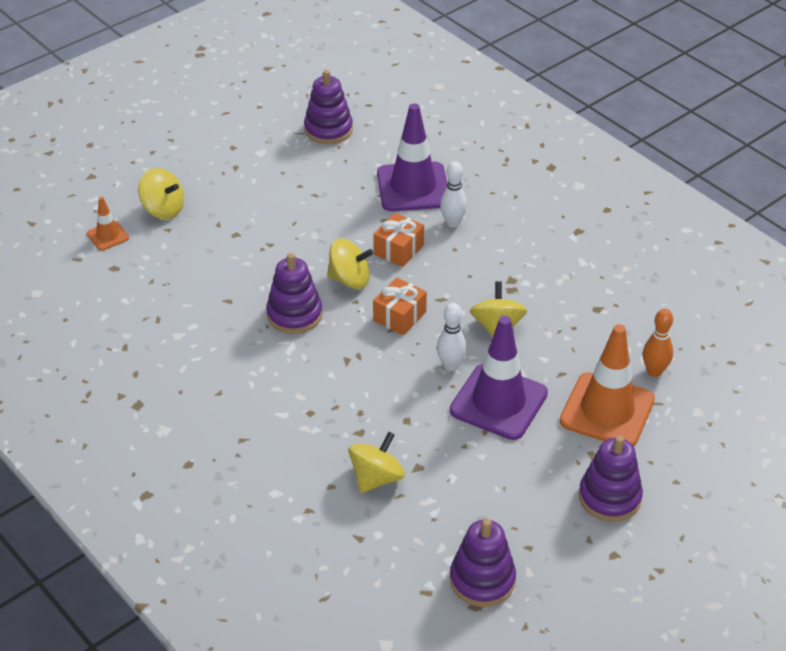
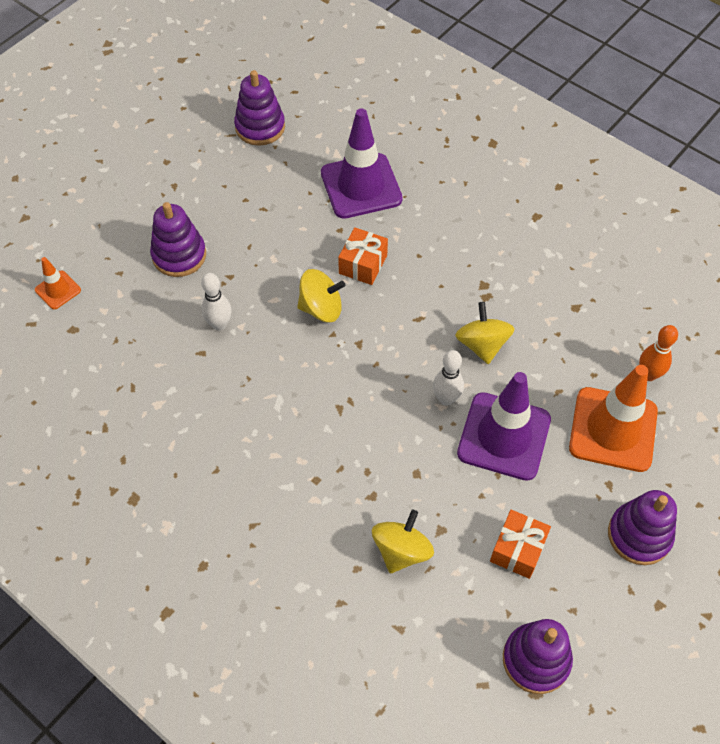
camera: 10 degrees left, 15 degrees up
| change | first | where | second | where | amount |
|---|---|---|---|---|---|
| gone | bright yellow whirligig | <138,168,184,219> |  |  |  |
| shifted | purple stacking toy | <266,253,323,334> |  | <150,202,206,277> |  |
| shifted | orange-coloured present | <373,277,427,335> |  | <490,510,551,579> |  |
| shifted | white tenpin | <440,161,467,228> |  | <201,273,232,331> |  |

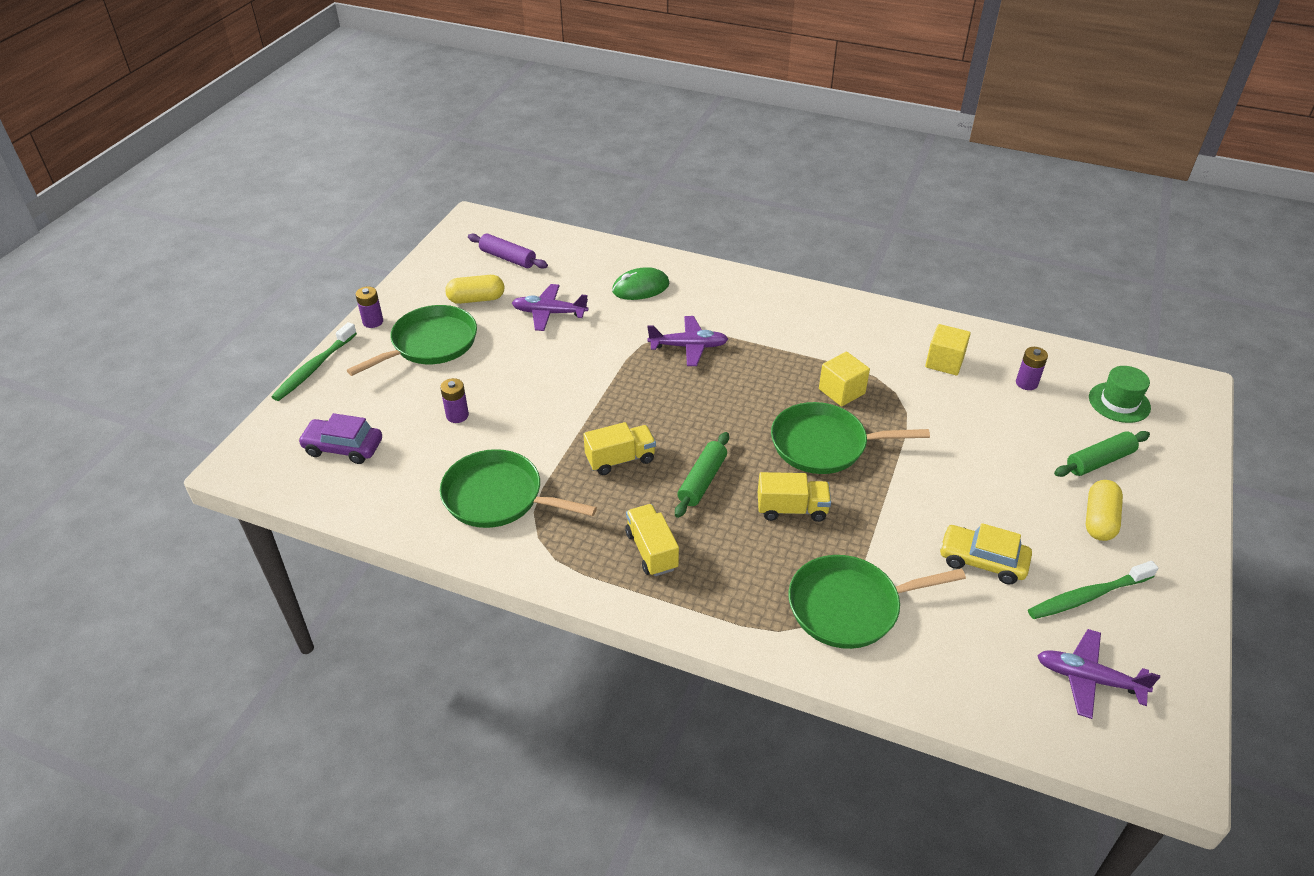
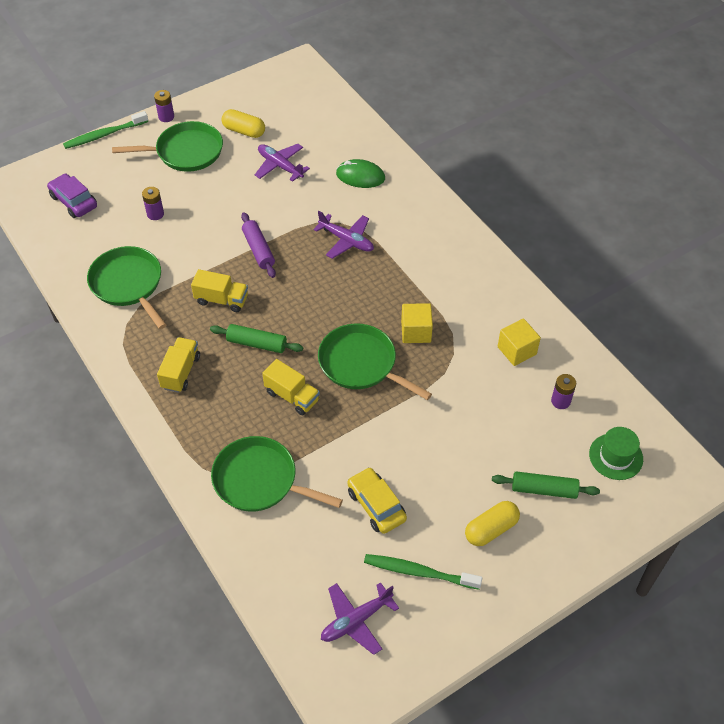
camera: 35 degrees right, 10 degrees up
| change | first | where | second | where | amount |
|---|---|---|---|---|---|
| shifted | purple rolling pin | <468,234,548,269> |  | <241,212,276,278> |  |
| rotated | emerald rolling pin | <675,432,729,518> |  | <210,324,303,353> | 45 degrees clockwise |
| rotated | purple aeroplane | <1037,629,1160,719> |  | <321,582,399,655> | 90 degrees counterclockwise |

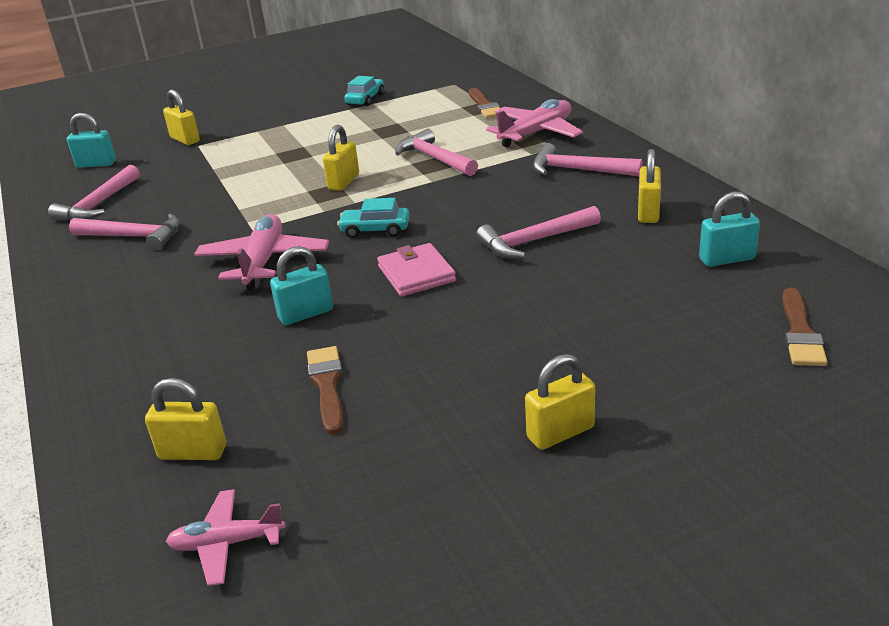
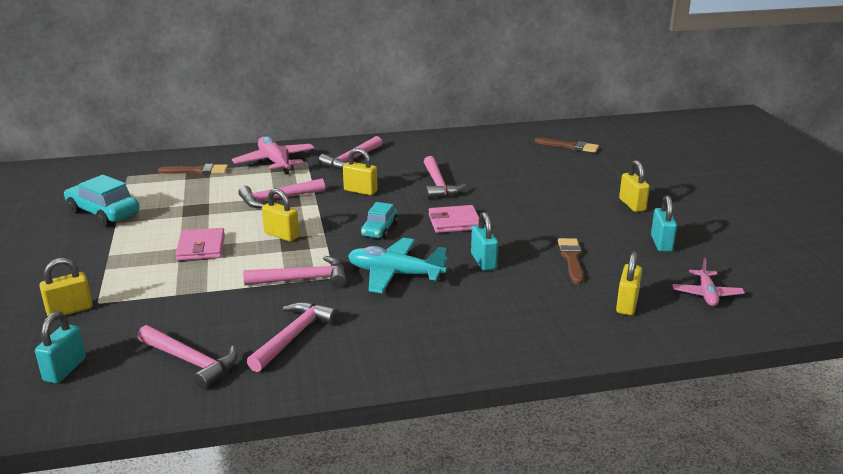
camera: 80 degrees left, 5 degrees down
| change | first | where | second | where | amount |
|---|---|---|---|---|---|
| new |  |  | rose-pink wallet | <175,228,225,261> |  |
| new |  |  | rose-pink carpenter's hammer | <243,256,346,288> |  |
| shifted | bright yellow lock | <638,149,661,223> |  | <343,148,378,195> |  |
| shifted | aqua lock | <699,191,760,267> |  | <651,195,677,252> |  |
| repainted | rose-pink aeroplane | <194,214,329,290> | aqua aeroplane | <348,238,447,293> |  |
| rotated | brown brush | <307,346,344,435> |  | <558,238,584,284> | 90 degrees clockwise |
| scaled | aqua toy car | <344,76,384,106> |  | <64,175,139,227> | x1.60 |

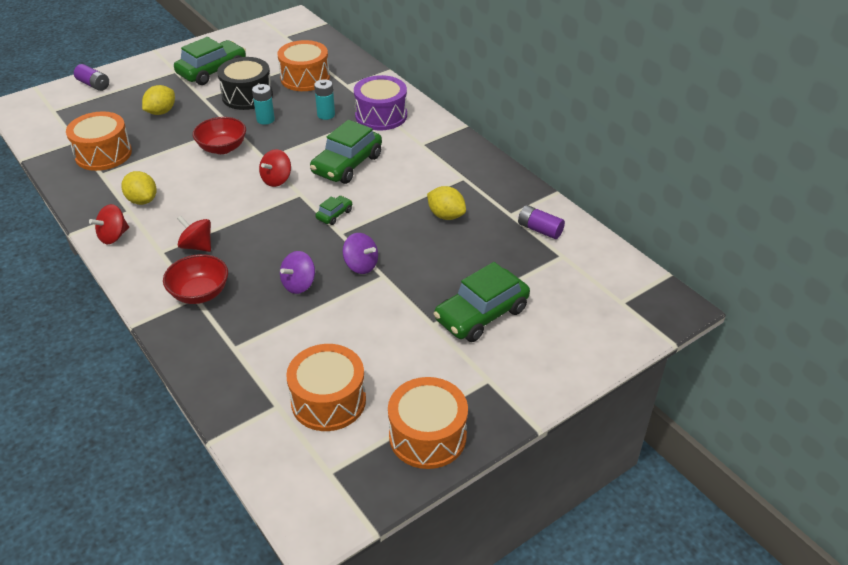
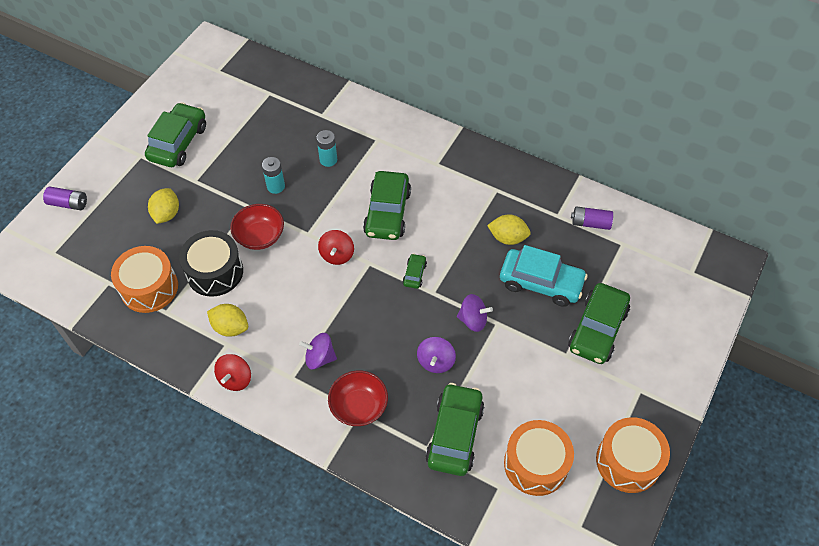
camera: 25 degrees left, 15 degrees up
| change | first | where | second | where | amount |
|---|---|---|---|---|---|
| gone | orange-coloured toy drum | <277,40,330,91> |  |  |  |
| gone | purple toy drum | <354,75,407,130> |  |  |  |
| new |  |  | emerald toy car | <425,383,484,476> |  |
| new |  |  | aqua toy car | <500,245,588,307> |  |
| shifted | black toy drum | <217,57,273,110> |  | <179,230,243,297> |  |
| repainted | crimson whirligig | <177,216,211,252> | purple whirligig | <299,333,337,369> |  |

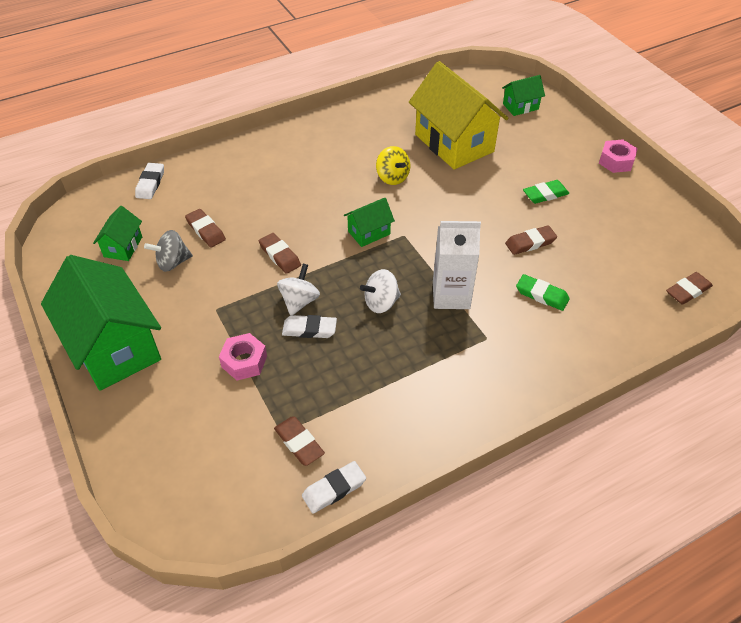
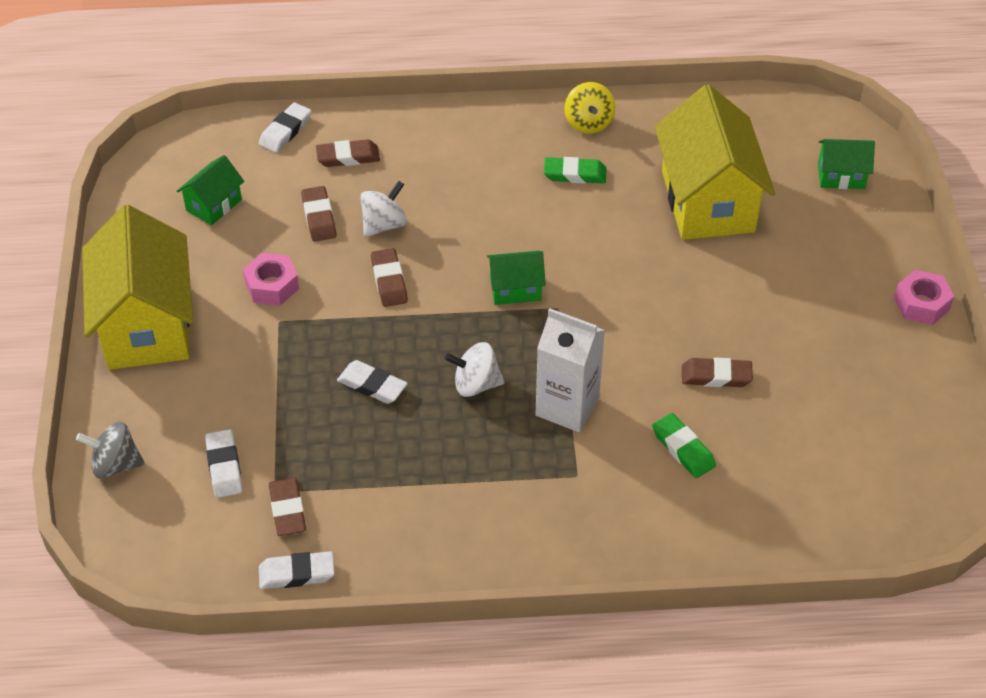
camera: 25 degrees right, 0 degrees up
| change | first | where | second | where | amount |
|---|---|---|---|---|---|
| new |  |  | white eraser | <205,429,243,498> |  |
| shifted | ash-grey whirligig | <144,230,193,272> |  | <76,422,145,479> |  |
| shifted | rose-pink nut | <219,333,267,381> |  | <243,253,299,306> |  |
| shifted | white whirligig | <277,264,320,315> |  | <360,181,407,237> |  |
| shifted | bright yellow whirligig | <376,146,410,185> |  | <564,82,615,134> |  |
| shifted | emerald eraser | <523,180,570,204> |  | <544,157,606,184> |  |
| shifted | brown eraser | <666,272,713,305> |  | <316,139,380,167> |  |
| repainted | emerald house | <41,255,161,391> | bright yellow house | <82,205,193,370> |  |

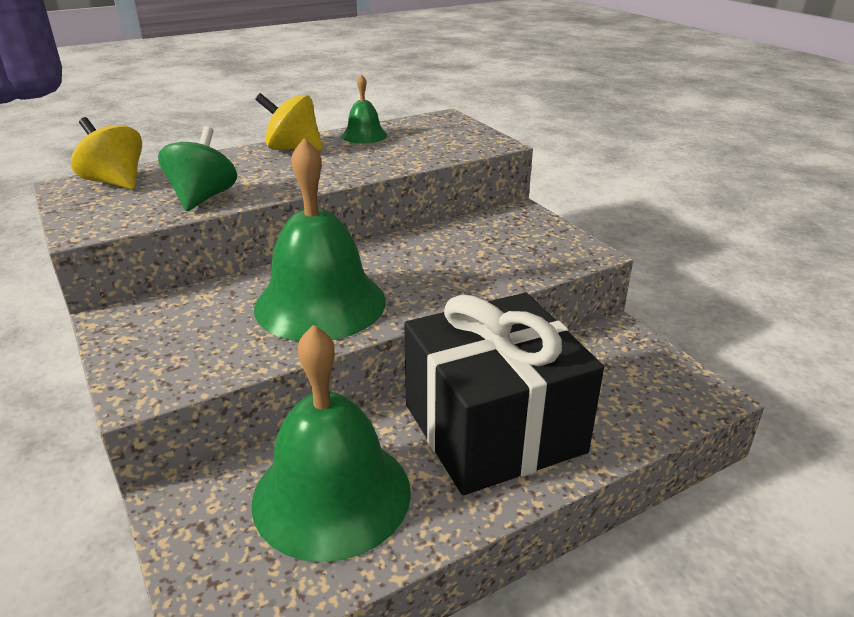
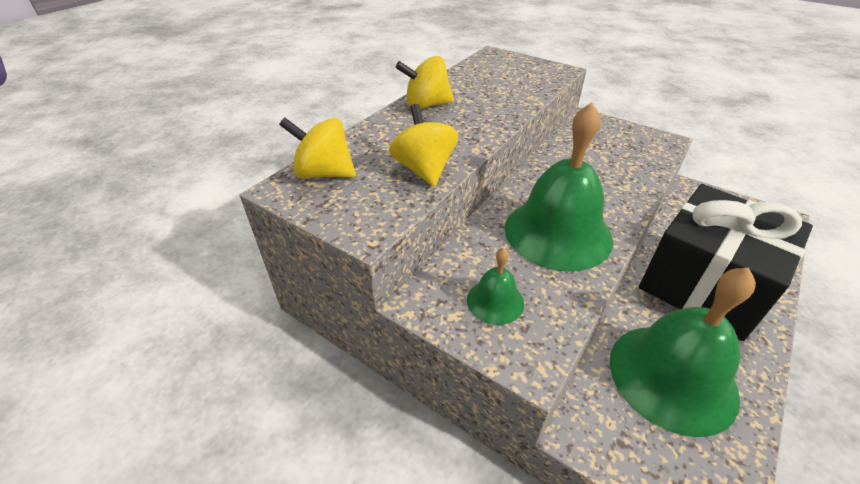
camera: 25 degrees left, 10 degrees up
| change | first | where | second | where | amount |
|---|---|---|---|---|---|
| shifted | emerald hand bell | <341,74,387,144> |  | <467,248,524,325> |  |
| repainted | emerald whirligig | <158,126,237,211> | bright yellow whirligig | <389,104,458,187> |  |

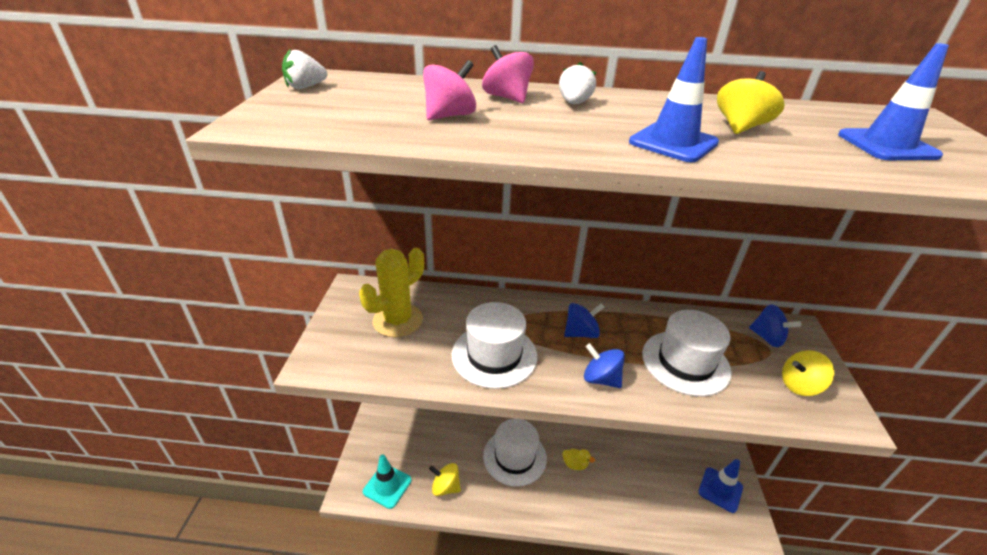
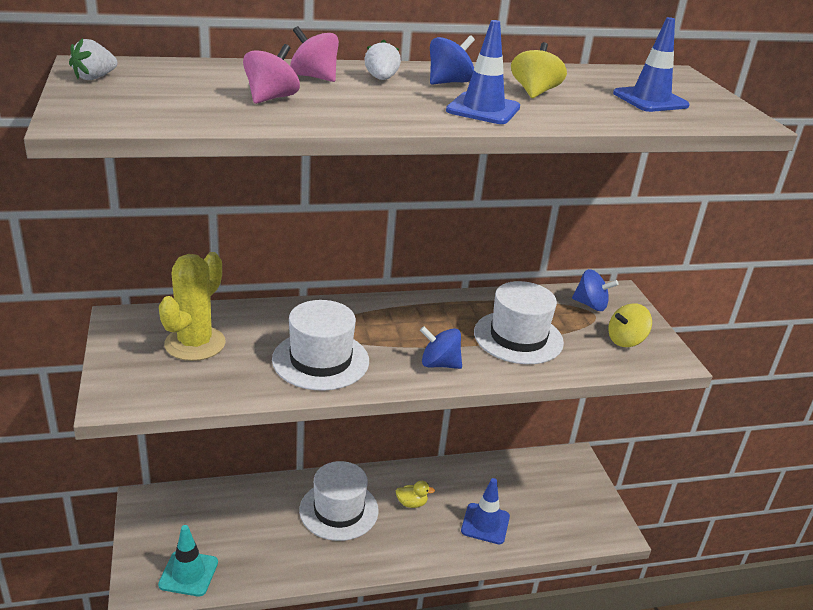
camera: 20 degrees left, 5 degrees down
| change | first | where | second | where | amount |
|---|---|---|---|---|---|
| gone | bright yellow whirligig | <429,463,461,496> |  |  |  |
| shifted | blue whirligig | <564,303,604,338> |  | <430,35,475,85> |  |
| shifted | blue traffic cone | <698,459,743,513> |  | <461,478,510,544> |  |

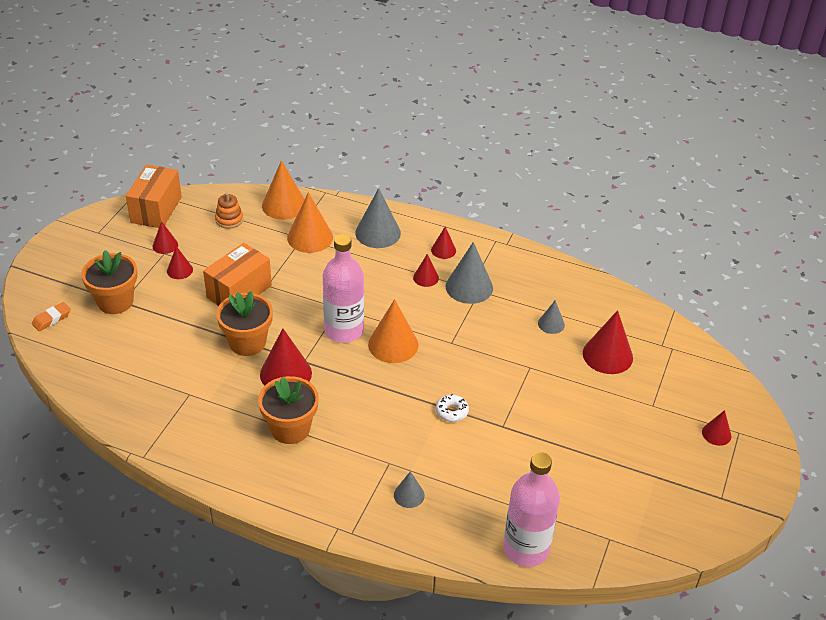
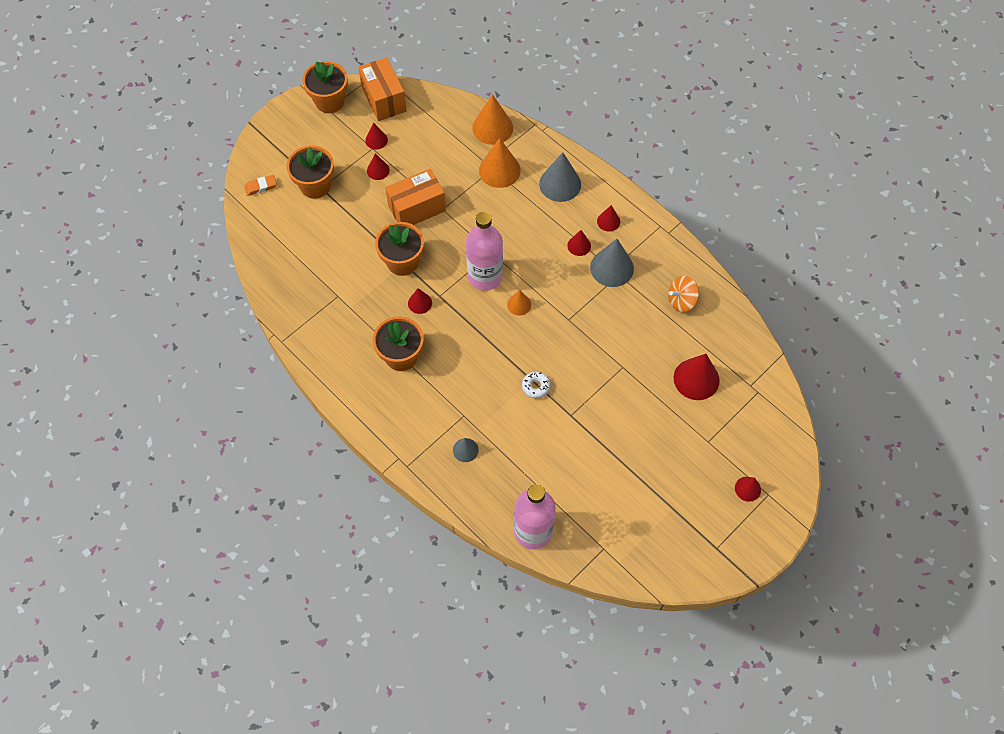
camera: 25 degrees right, 20 degrees up
| change | first | where | second | where | amount |
|---|---|---|---|---|---|
| gone | orange-coloured stacking toy | <215,192,243,229> |  |  |  |
| gone | ash-grey cone | <538,300,565,334> |  |  |  |
| new |  |  | orange-coloured plant pot | <302,61,348,113> |  |
| new |  |  | orange-coloured whirligig | <668,276,699,312> |  |
| rotated | orange-coloured parcel | <126,165,182,228> |  | <358,57,407,121> | 60 degrees counterclockwise |
| scaled | crimson cone | <260,328,312,386> |  | <408,288,432,314> | x0.55 |
| scaled | orange-coloured cone | <368,299,418,363> |  | <507,290,531,316> | x0.55 |

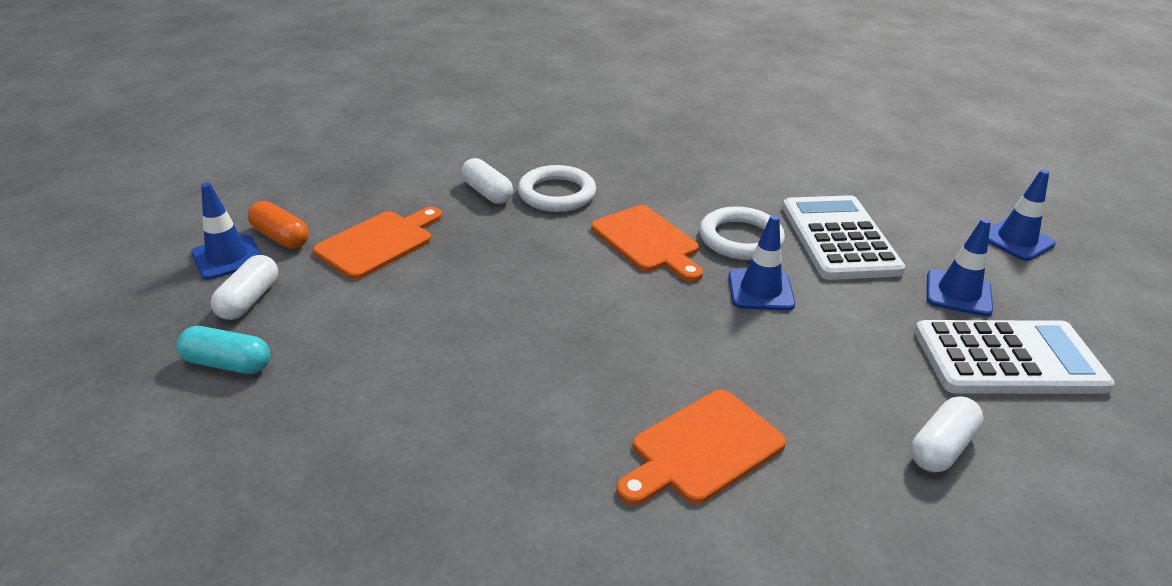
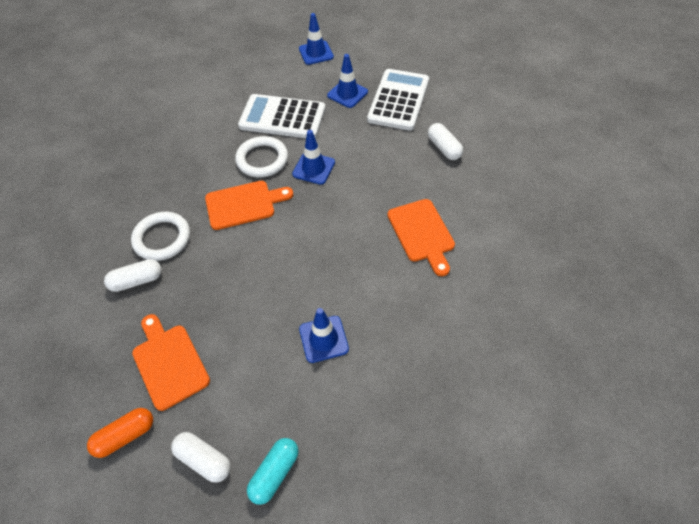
camera: 70 degrees left, 20 degrees up
| change | first | where | second | where | amount |
|---|---|---|---|---|---|
| shifted | blue traffic cone | <191,182,262,280> |  | <299,308,349,363> |  |

